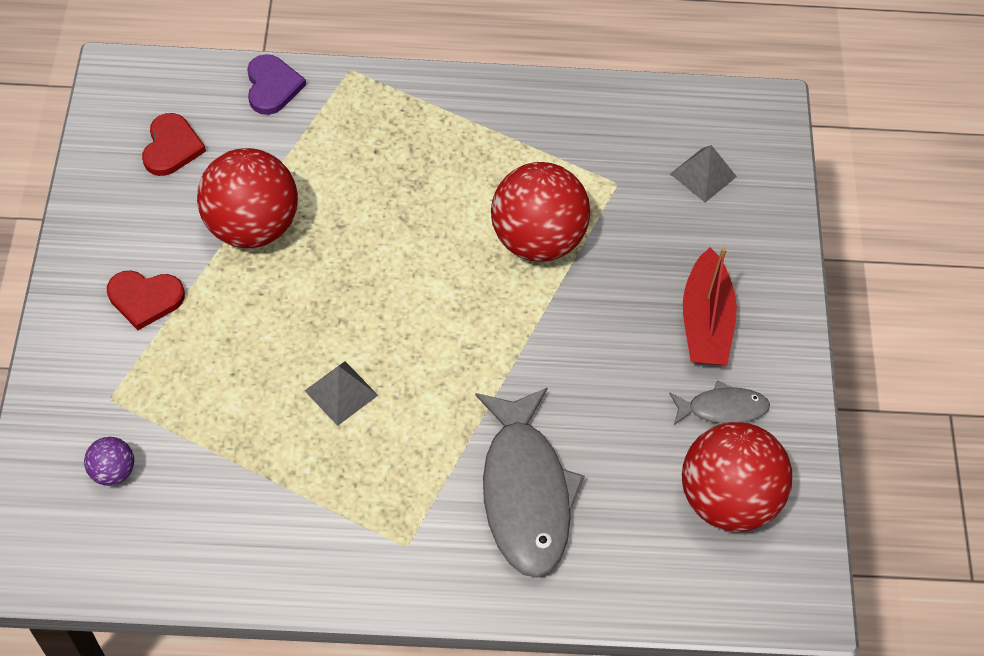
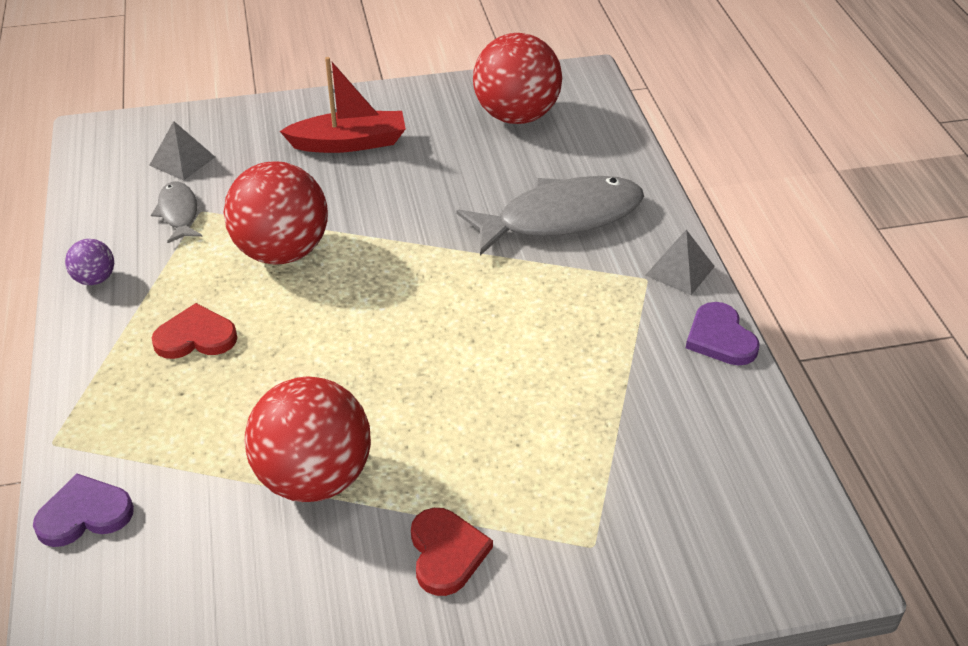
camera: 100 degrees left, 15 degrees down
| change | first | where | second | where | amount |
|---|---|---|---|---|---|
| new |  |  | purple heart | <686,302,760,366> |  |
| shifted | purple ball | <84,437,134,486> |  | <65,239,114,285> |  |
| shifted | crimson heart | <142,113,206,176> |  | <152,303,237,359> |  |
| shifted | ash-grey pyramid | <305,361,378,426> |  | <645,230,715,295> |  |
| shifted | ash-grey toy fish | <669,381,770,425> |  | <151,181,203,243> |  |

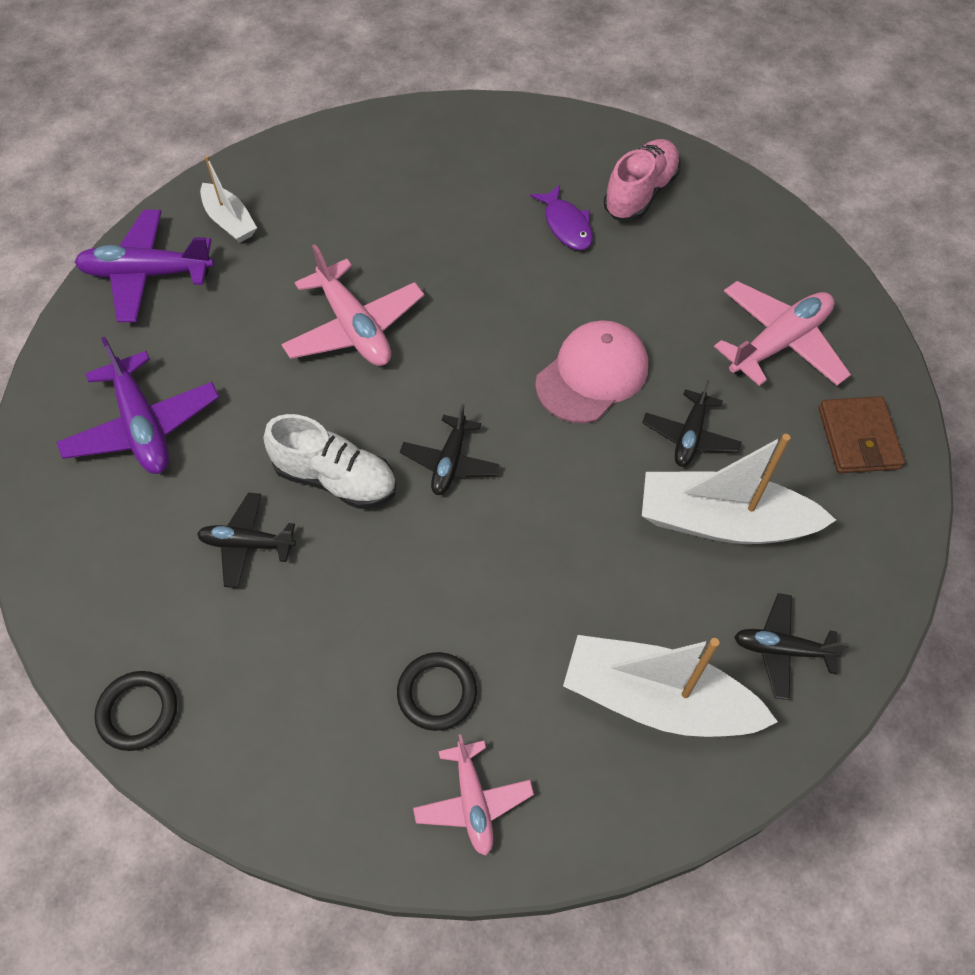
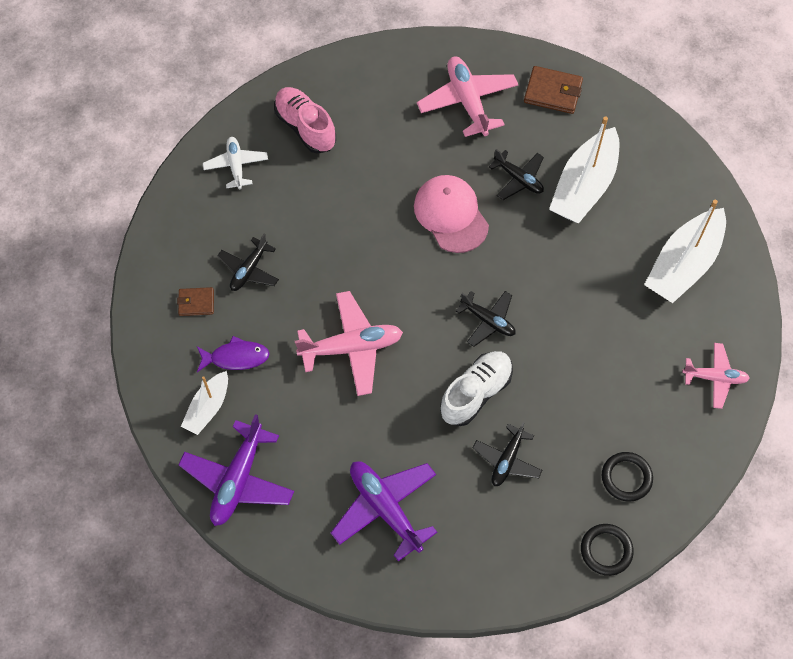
camera: 70 degrees left, 5 degrees up
| change | first | where | second | where | amount |
|---|---|---|---|---|---|
| new |  |  | brown wallet | <177,287,214,316> |  |
| new |  |  | white aeroplane | <203,137,268,189> |  |
| shifted | black torus | <397,652,477,731> |  | <602,452,653,502> |  |
| shifted | purple toy fish | <530,185,593,250> |  | <197,336,270,372> |  |
| shifted | black aeroplane | <734,593,849,700> |  | <217,234,279,291> |  |
| rotated | purple aeroplane | <57,337,219,474> |  | <331,461,437,561> | 120 degrees counterclockwise |
| rotated | white boat | <200,156,257,243> |  | <181,371,228,435> | 135 degrees clockwise |

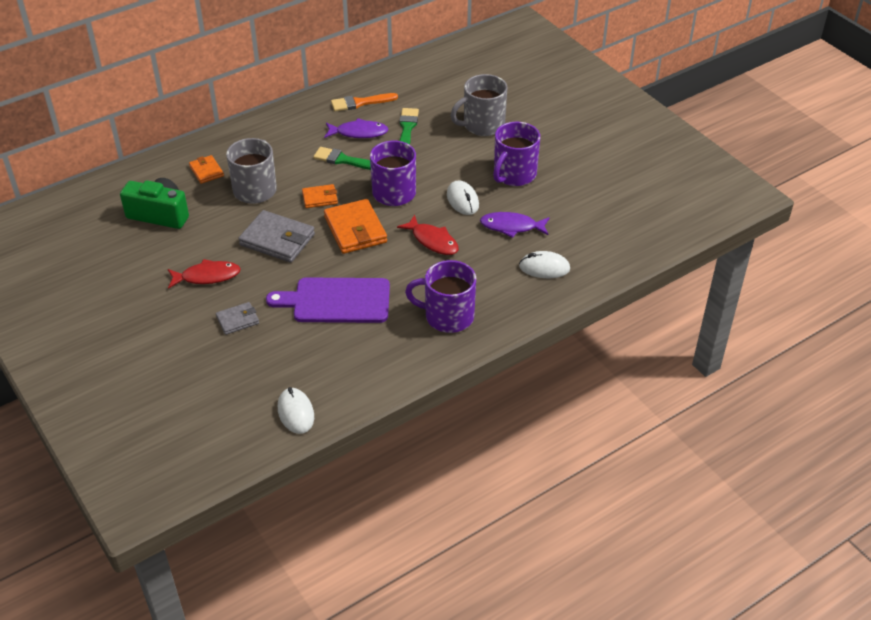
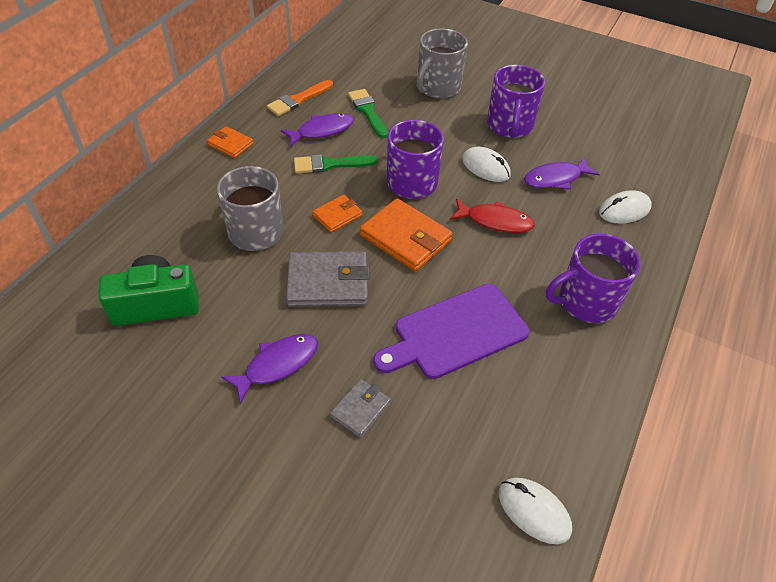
camera: 30 degrees left, 5 degrees up
| change | first | where | second | where | amount |
|---|---|---|---|---|---|
| shifted | orange-coloured wallet | <189,155,224,184> |  | <207,126,253,158> |  |
| repainted | crimson toy fish | <168,259,241,289> | purple toy fish | <221,334,318,404> |  |

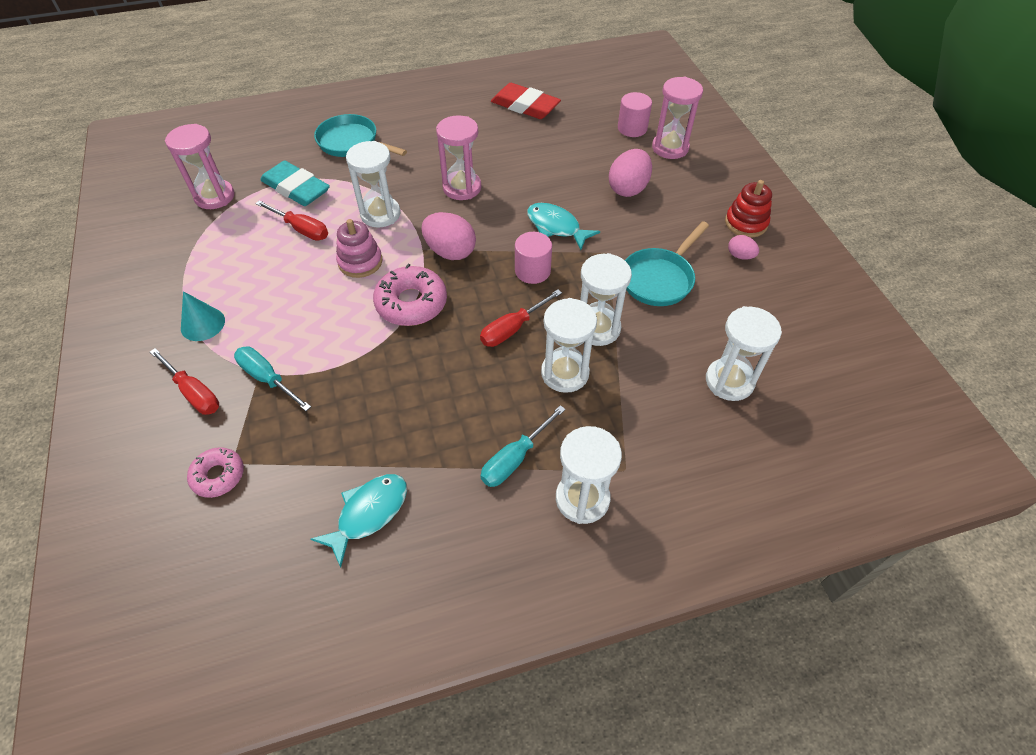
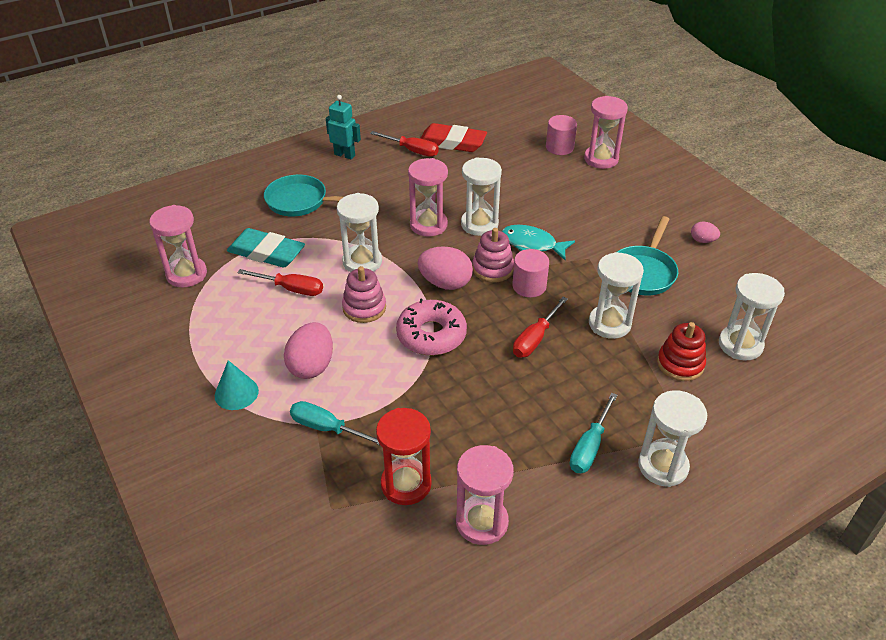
camera: 15 degrees left, 10 degrees down
| change | first | where | second | where | amount |
|---|---|---|---|---|---|
| gone | rose-pink donut | <187,447,244,498> |  |  |  |
| new |  |  | aqua toy robot | <326,95,361,159> |  |
| new |  |  | crimson hourglass | <376,408,432,505> |  |
| new |  |  | rose-pink stacking toy | <472,228,514,283> |  |
| shifted | crimson flat screwdriver | <150,348,219,415> |  | <370,131,439,157> |  |
| shifted | white hourglass | <541,298,597,393> |  | <461,157,502,236> |  |
| shifted | rose-pink egg shape | <609,149,652,197> |  | <284,322,333,379> |  |
| shifted | crimson stacking toy | <725,180,772,237> |  | <657,322,706,381> |  |
| swapped | aqua toy fish | <310,474,407,568> | rose-pink hourglass | <456,445,514,545> |  |

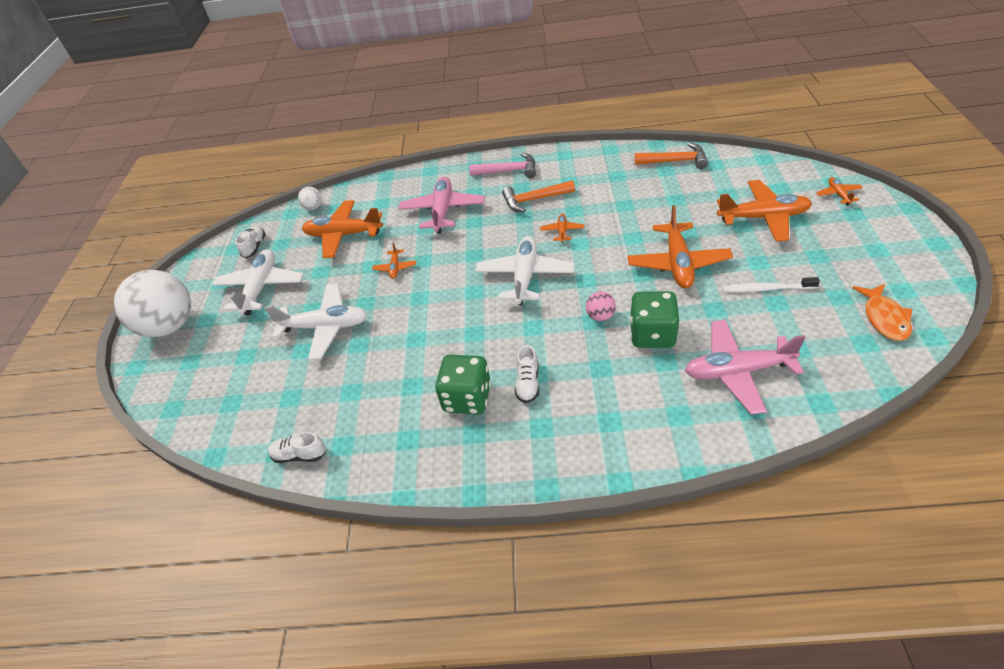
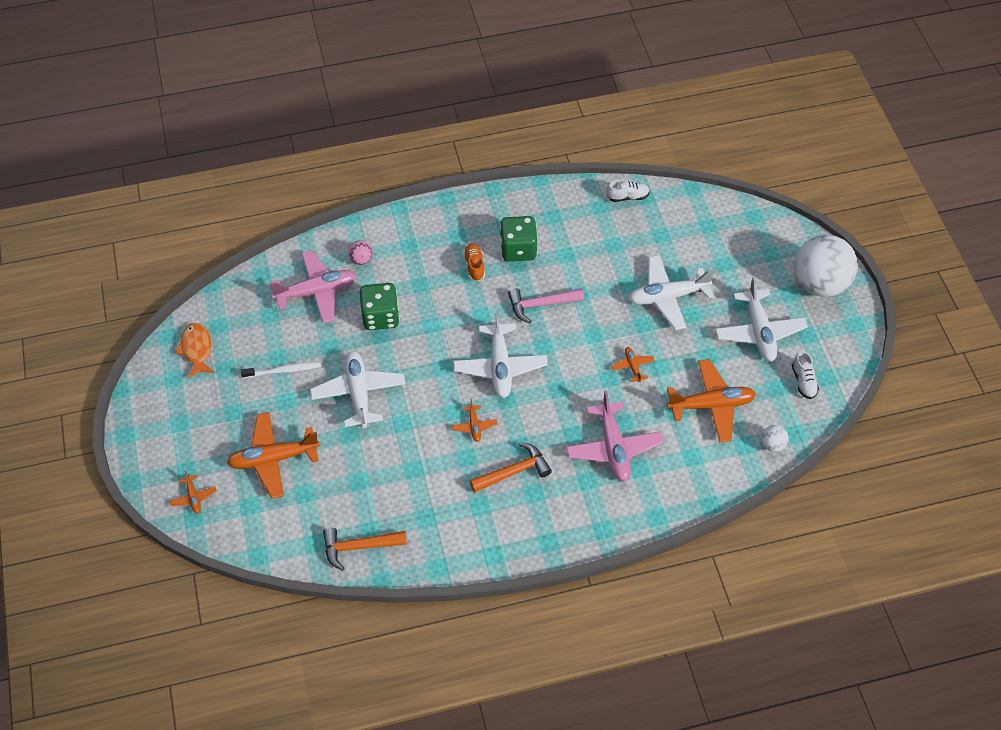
camera: 160 degrees right, 10 degrees up
| change | first | where | second | where | amount |
|---|---|---|---|---|---|
| shifted | rose-pink carpenter's hammer | <469,153,536,178> |  | <508,288,584,323> |  |
| shifted | rose-pink ball | <586,292,616,321> |  | <348,240,373,265> |  |
| repainted | white lace-up shoe | <515,345,540,403> | orange-coloured lace-up shoe | <463,243,485,281> |  |
| repainted | orange-coloured aeroplane | <627,205,733,288> | white aeroplane | <310,351,406,428> |  |

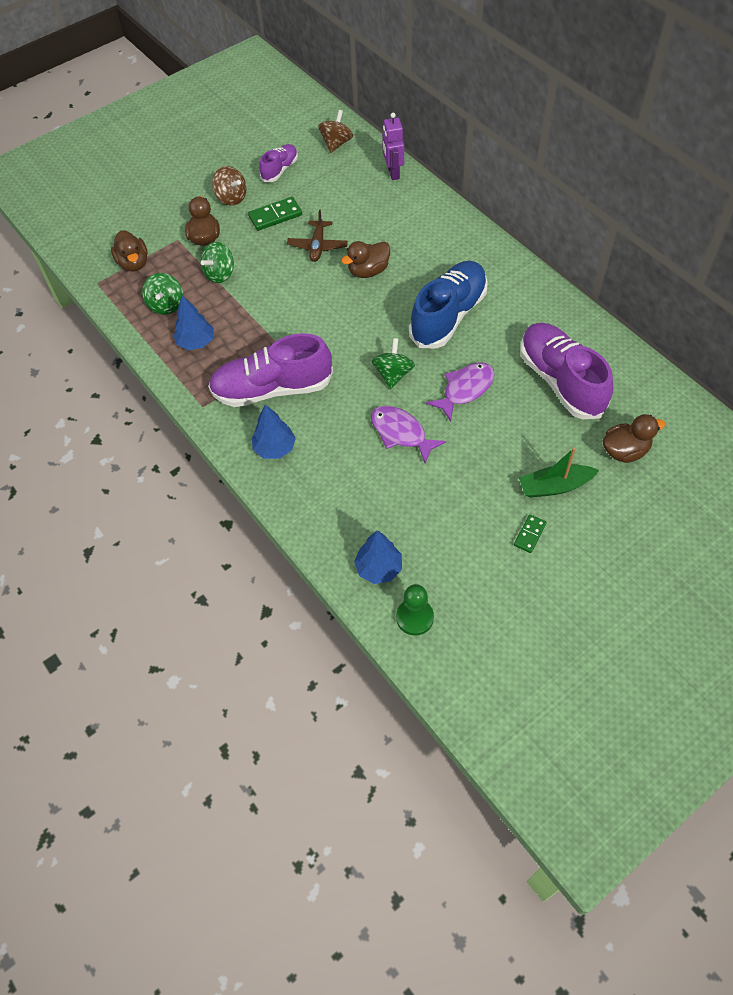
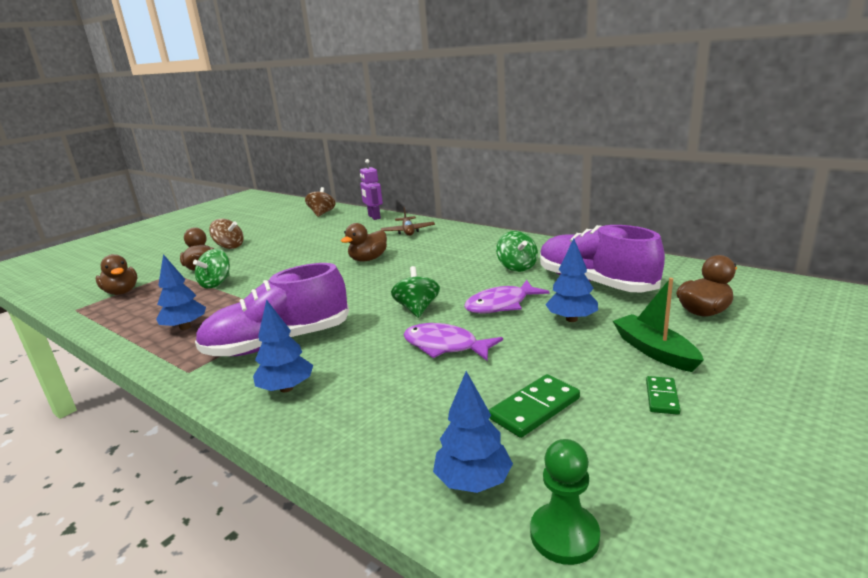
camera: 15 degrees left, 35 degrees down
| change | first | where | second | where | amount |
|---|---|---|---|---|---|
| gone | purple lace-up shoe | <260,144,298,182> |  |  |  |
| gone | blue lace-up shoe | <409,261,488,349> |  |  |  |
| new |  |  | blue toy tree | <545,239,598,322> |  |
| shifted | emerald whirligig | <142,273,183,315> |  | <496,231,538,272> |  |
| shifted | emerald domino tile | <248,197,302,231> |  | <489,374,580,438> |  |
| shifted | brown aeroplane | <287,210,348,262> |  | <381,207,435,236> |  |
| rotated | purple toy fish | <426,363,495,422> |  | <464,280,549,314> | 150 degrees counterclockwise |
| rotated | emerald boat | <519,447,599,498> |  | <613,278,704,372> | 90 degrees clockwise |

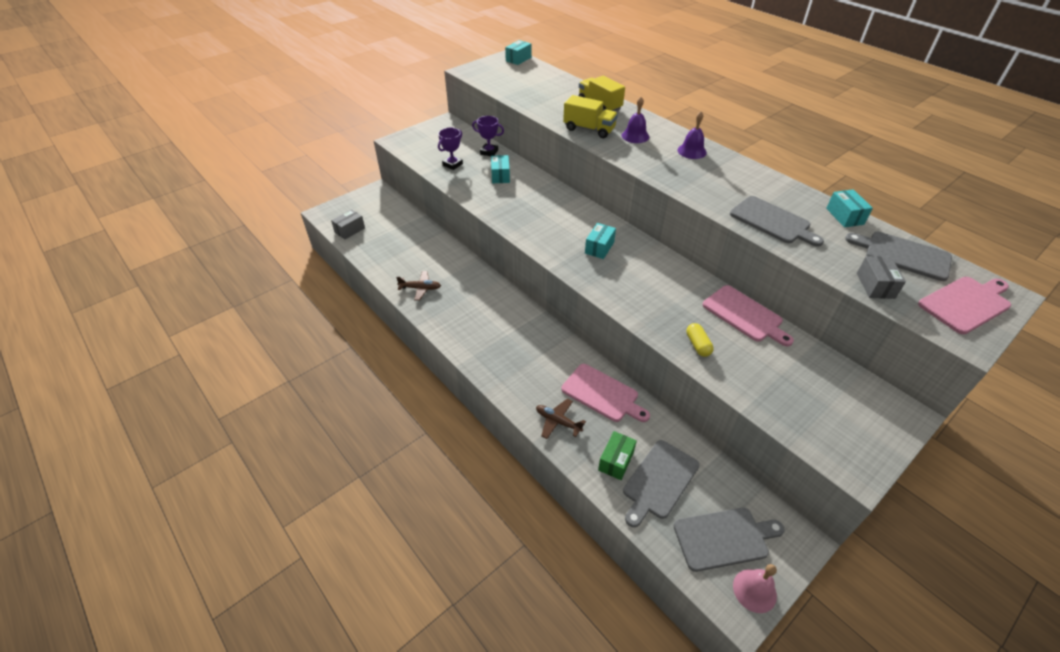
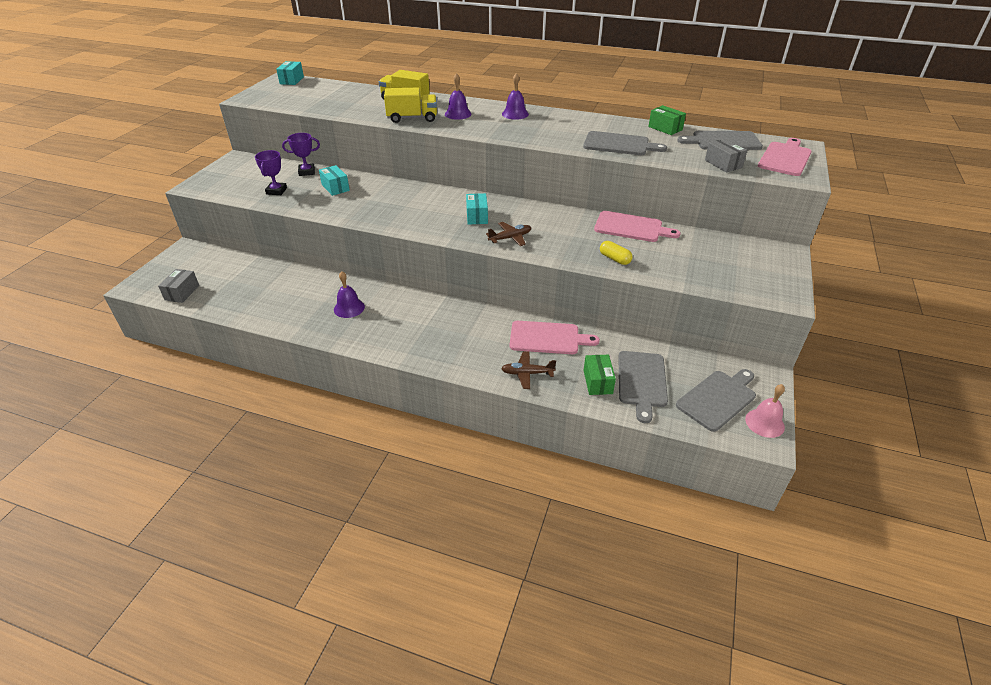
camera: 30 degrees left, 5 degrees down
| change | first | where | second | where | amount |
|---|---|---|---|---|---|
| new |  |  | purple hand bell | <334,271,365,318> |  |
| shifted | brown aeroplane | <396,271,441,301> |  | <486,222,531,246> |  |
| repainted | aqua parcel | <826,189,873,227> | emerald parcel | <648,105,686,135> |  |

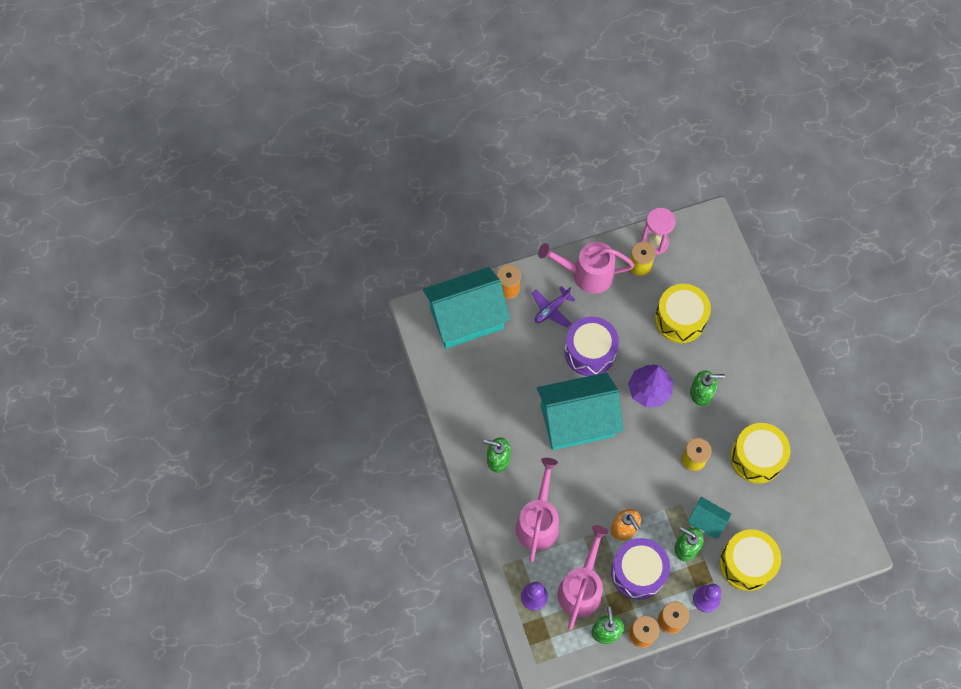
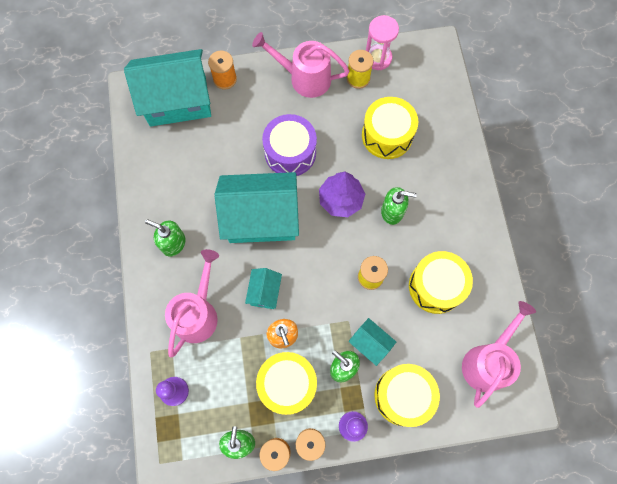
camera: 10 degrees right, 5 degrees up
| change | first | where | second | where | amount |
|---|---|---|---|---|---|
| gone | purple aeroplane | <532,286,576,328> |  |  |  |
| new |  |  | aqua house | <245,268,282,309> |  |
| shifted | rose-pink watering pot | <557,525,609,630> |  | <462,301,536,408> |  |
| repainted | purple toy drum | <611,538,670,600> | bright yellow toy drum | <256,352,317,415> |  |

